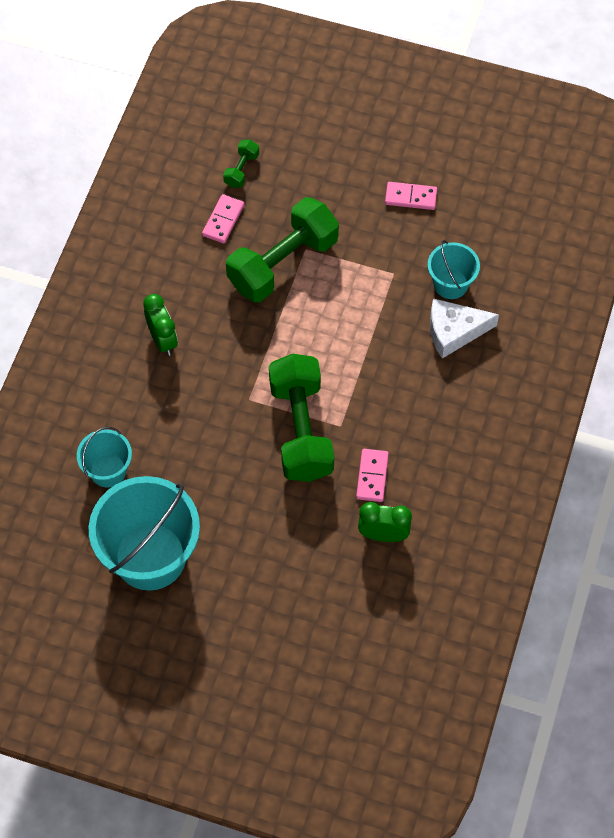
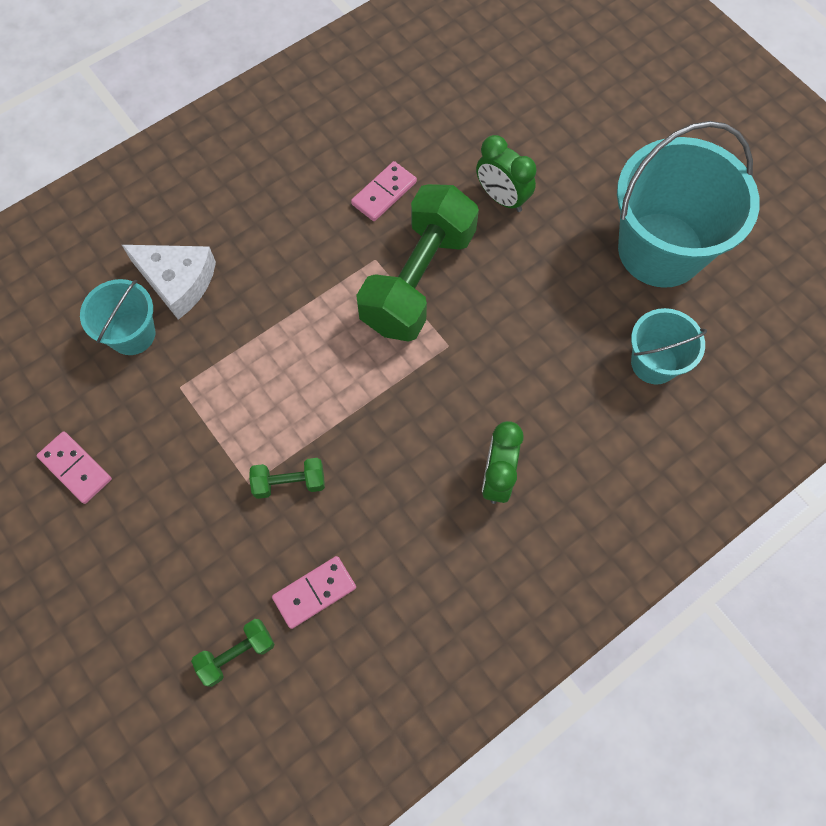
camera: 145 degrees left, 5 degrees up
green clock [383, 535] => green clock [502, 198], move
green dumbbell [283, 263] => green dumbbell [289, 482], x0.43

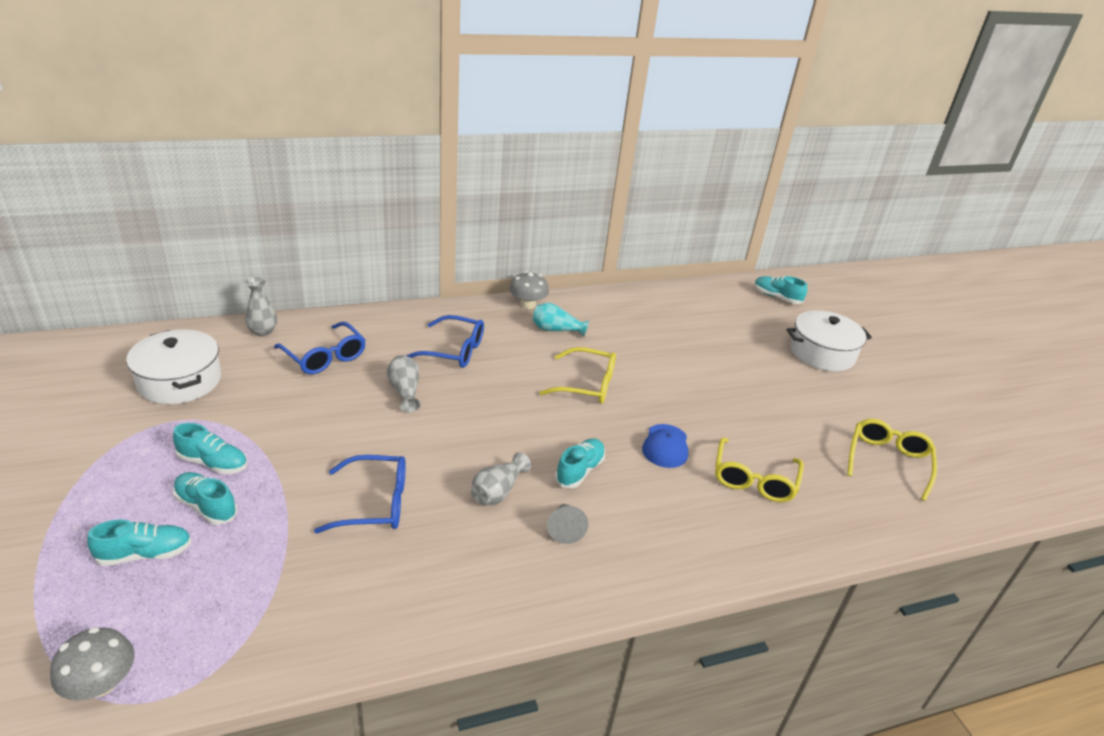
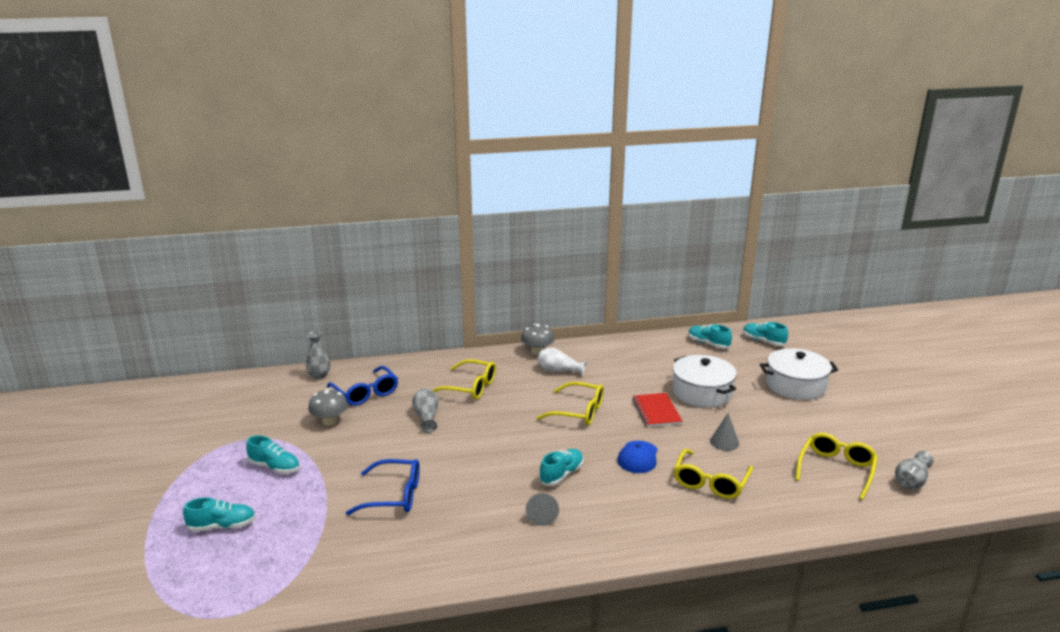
camera: 10 degrees right, 10 degrees down
nothing => scarlet exercise book [656, 411]
nothing => ash-grey cone [724, 442]
ash-grey mushroom [101, 683] => ash-grey mushroom [330, 421], move
snow-white stockpot [180, 381] => snow-white stockpot [702, 392], move
turquoise sneaker [206, 506] => turquoise sneaker [708, 344], move
ash-grey flower vase [498, 491] => ash-grey flower vase [911, 481], move
cobalt spectacles [454, 350] => yellow spectacles [470, 387]
turquoise flower vase [556, 330] => snow-white flower vase [559, 371]

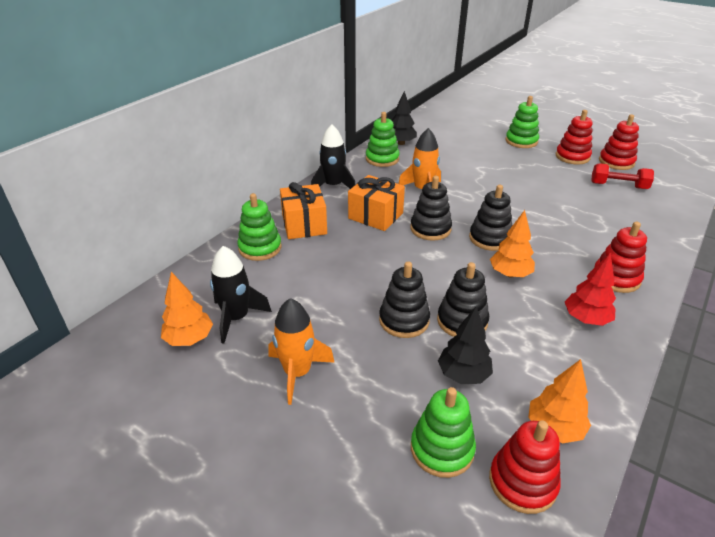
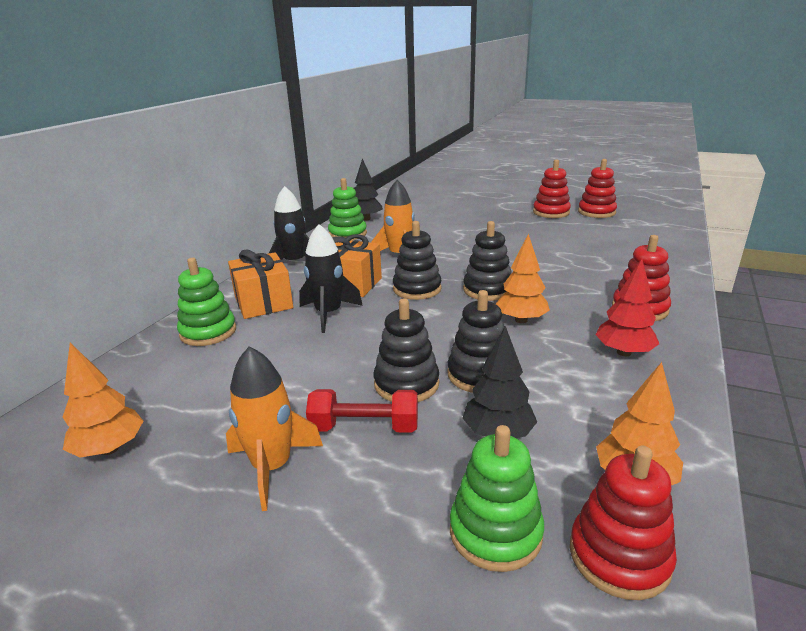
camera: 10 degrees left, 10 degrees down
green stacking rings [521, 141] => nothing
ebony spaceship [236, 318] => ebony spaceship [328, 314], move
scarlet dumbbell [618, 186] => scarlet dumbbell [364, 427], move

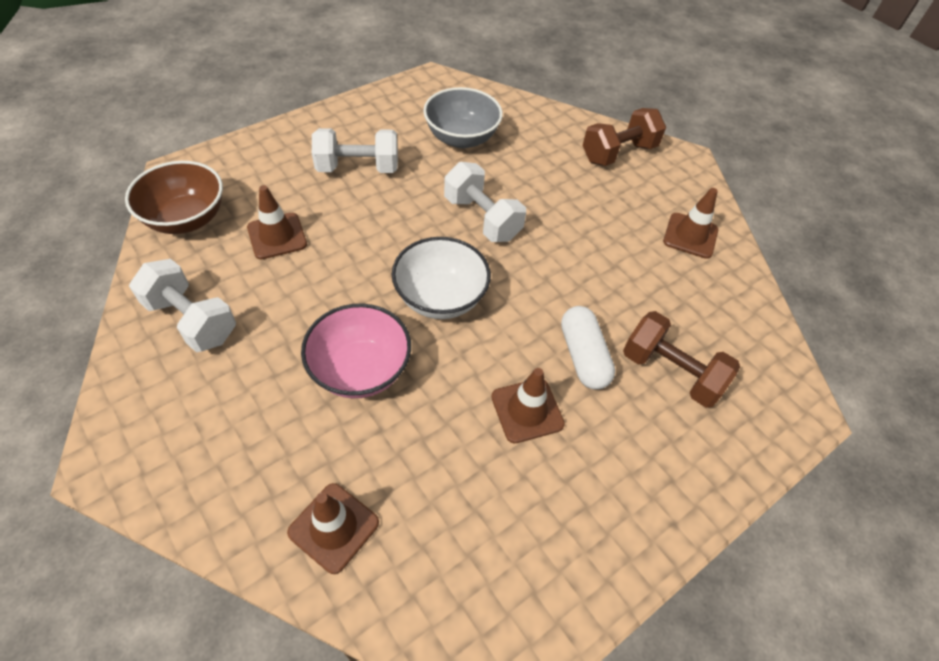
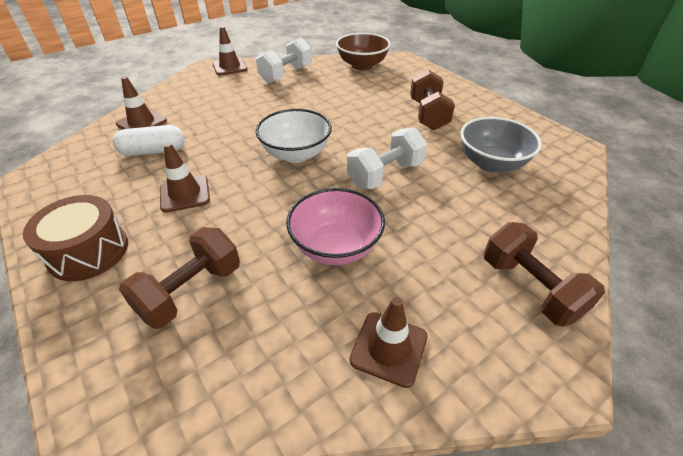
camera: 95 degrees right, 10 degrees down
nothing => russet toy drum [89, 251]
russet road cone [277, 236] => russet road cone [230, 67], move
rosy bowl [360, 370] => rosy bowl [336, 247], move
snow-white capsule [583, 356] => snow-white capsule [153, 151], move
snow-white dumbbell [358, 168] => russet dumbbell [428, 115]

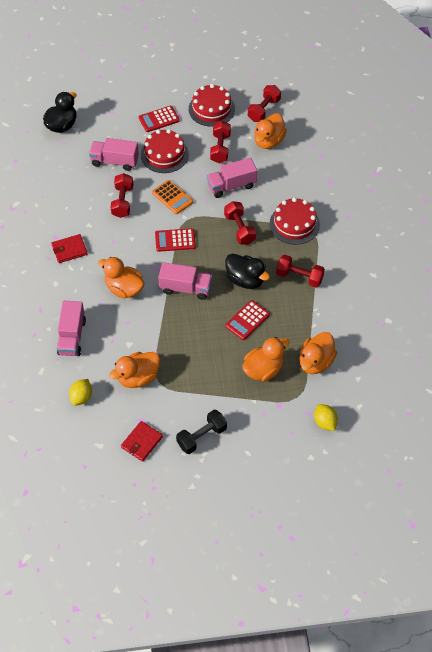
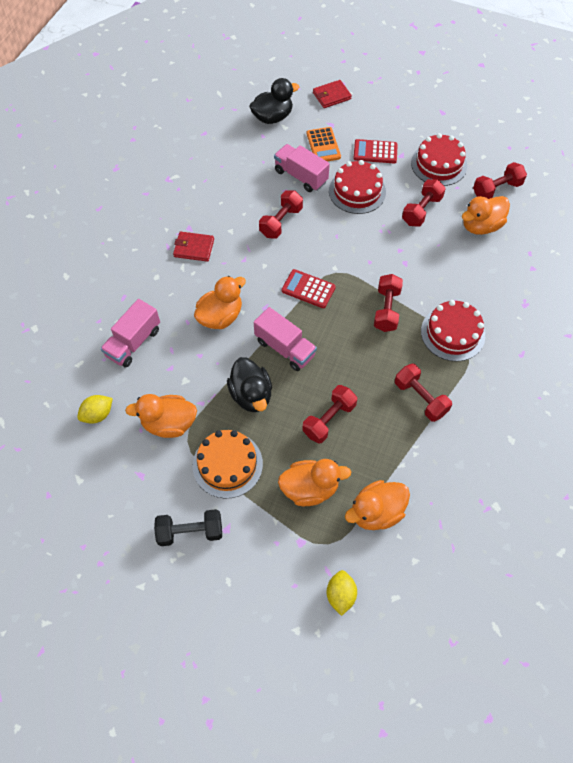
camera: 30 degrees right, 5 degrees up
rosy toy truck [231, 186] => nothing
nothing => orange cake [227, 464]
scarlet billfold [142, 442] => scarlet billfold [331, 96], move
orange calculator [172, 197] => orange calculator [323, 145], move
ebony toy duck [245, 280] => ebony toy duck [251, 395], move
scarlet calculator [247, 320] => scarlet dumbbell [329, 419]
orange toy duck [124, 289] => orange toy duck [220, 316], 75 degrees clockwise

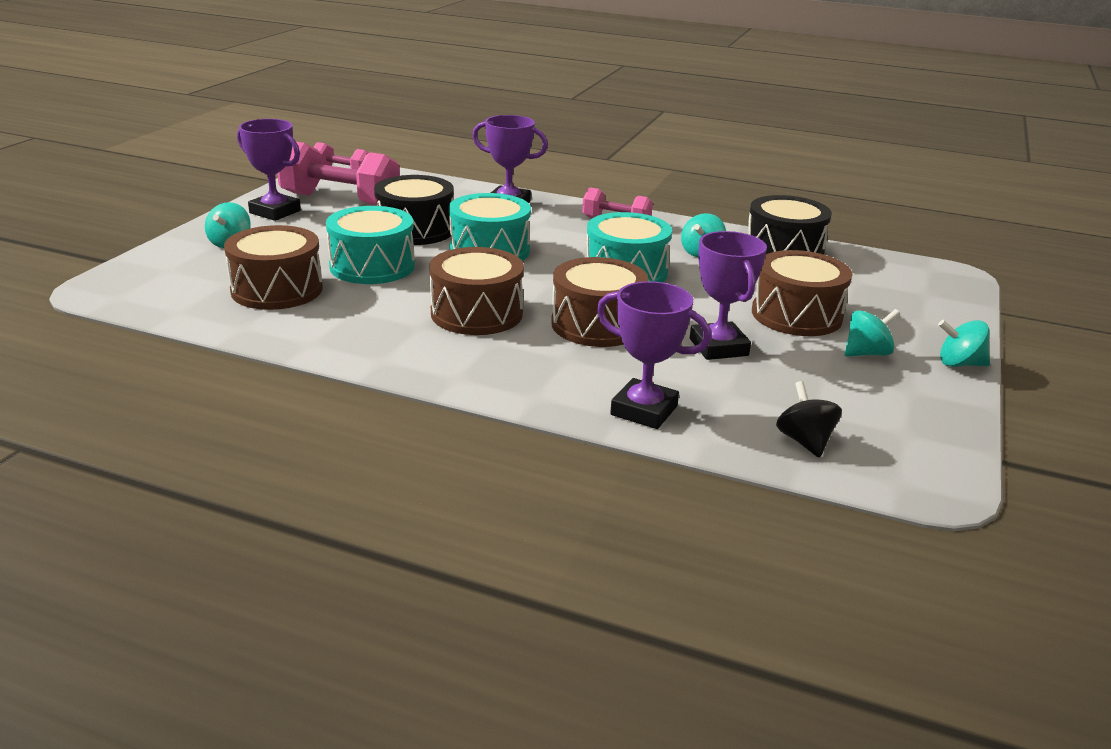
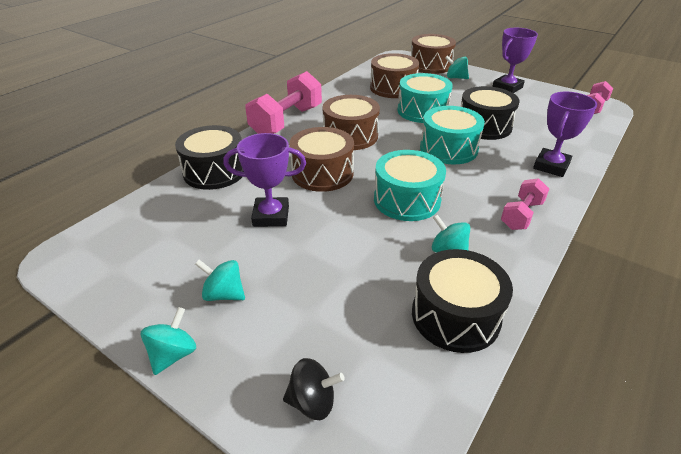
camera: 105 degrees right, 10 degrees up
rosy dumbbell [340, 200] => rosy dumbbell [287, 121], move
russet toy drum [796, 315] => russet toy drum [430, 65], move
ebony toy top [804, 441] => ebony toy top [312, 402], move
purple trophy [644, 410] => ebony toy drum [214, 171]
turquoise toy top [867, 353] => turquoise toy top [224, 294], 120 degrees clockwise

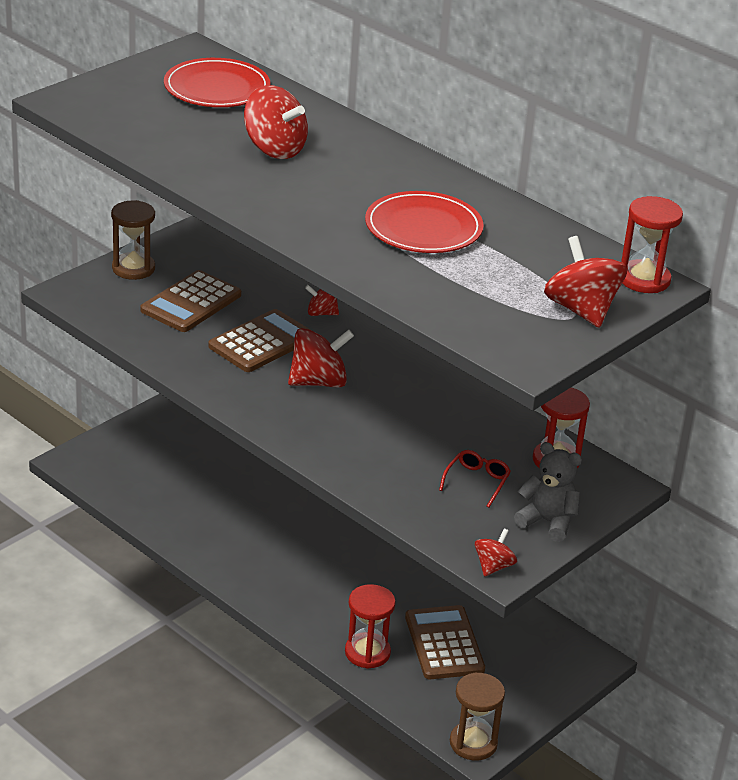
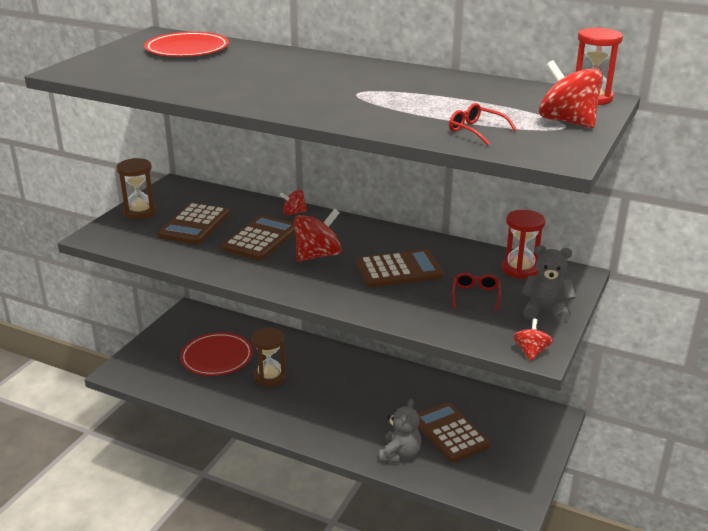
camera: 15 degrees left, 5 degrees down
scarlet toy top [274, 149] => nothing
nothing => russet calculator [399, 270]
nothing => scarlet spectacles [476, 130]
scarlet plate [423, 228] => scarlet plate [217, 357], move
russet hourglass [473, 743] => russet hourglass [270, 377], move
scarlet hourglass [367, 652] => ash-grey stuffed bear [400, 454]

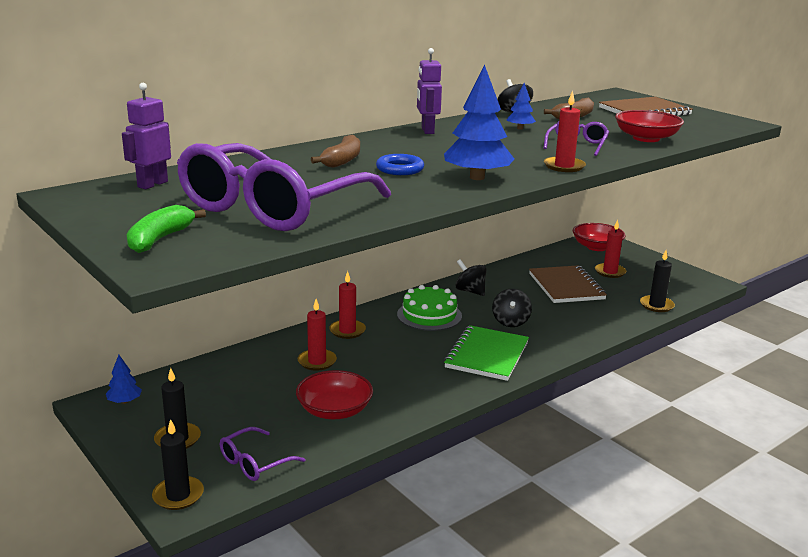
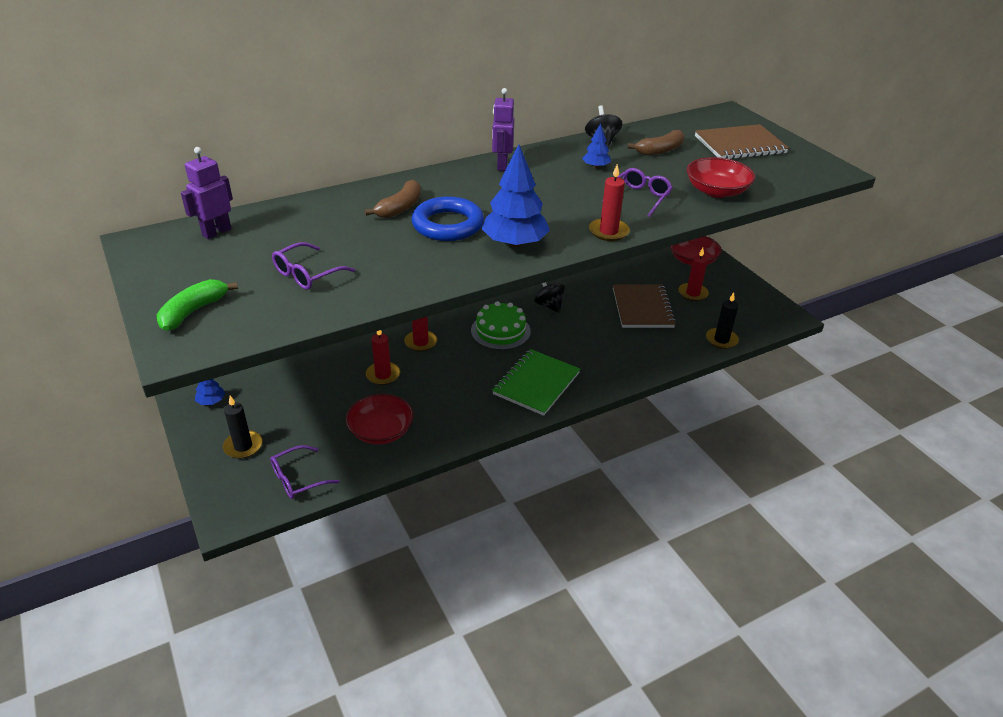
camera: 10 degrees right, 15 degrees up
ebony pillar candle [178, 495] => nothing
ebony toy top [510, 322] => nothing
purple spectacles [272, 207] => purple spectacles [307, 274], x0.42
cobalt ring [400, 169] => cobalt ring [448, 225], x1.58

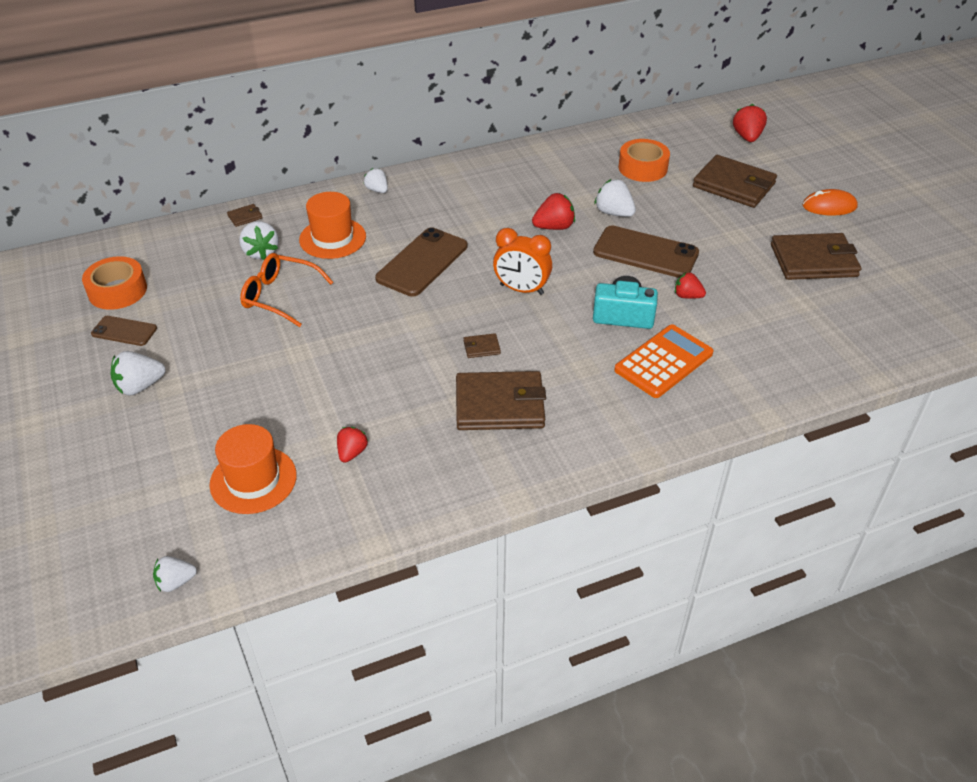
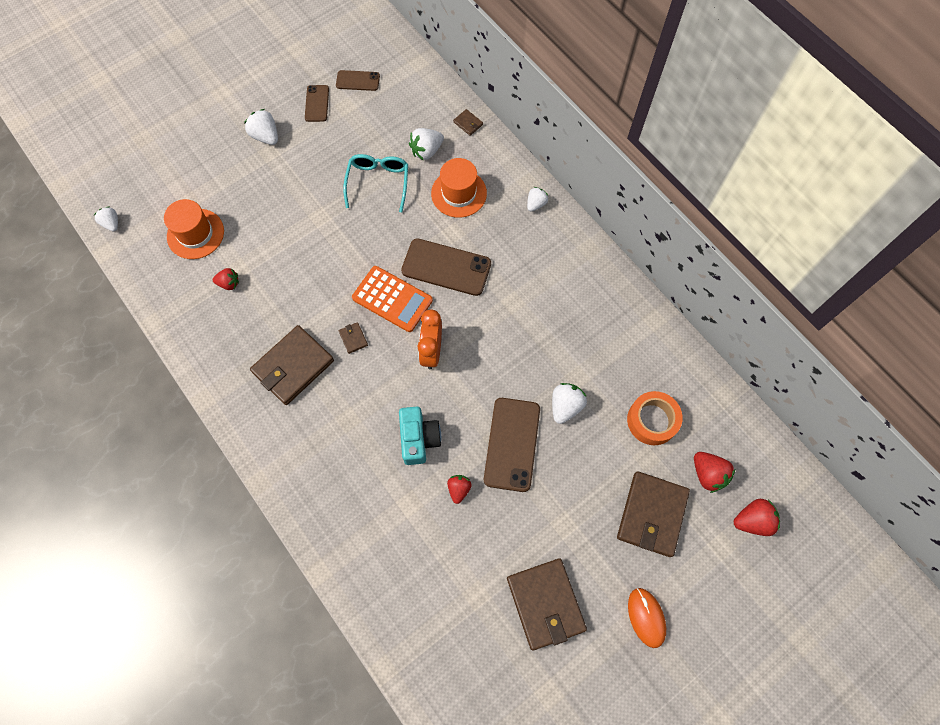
camera: 75 degrees right, 25 degrees up
scarlet strawberry [554, 227] => scarlet strawberry [708, 474], move
orange calculator [663, 362] => orange calculator [392, 299], move
orange roll of tape [117, 291] => russet mobile phone [358, 81]
orange spectacles [279, 296] => turquoise spectacles [378, 182]
russet billfold [499, 405] => russet billfold [293, 366], 60 degrees clockwise

